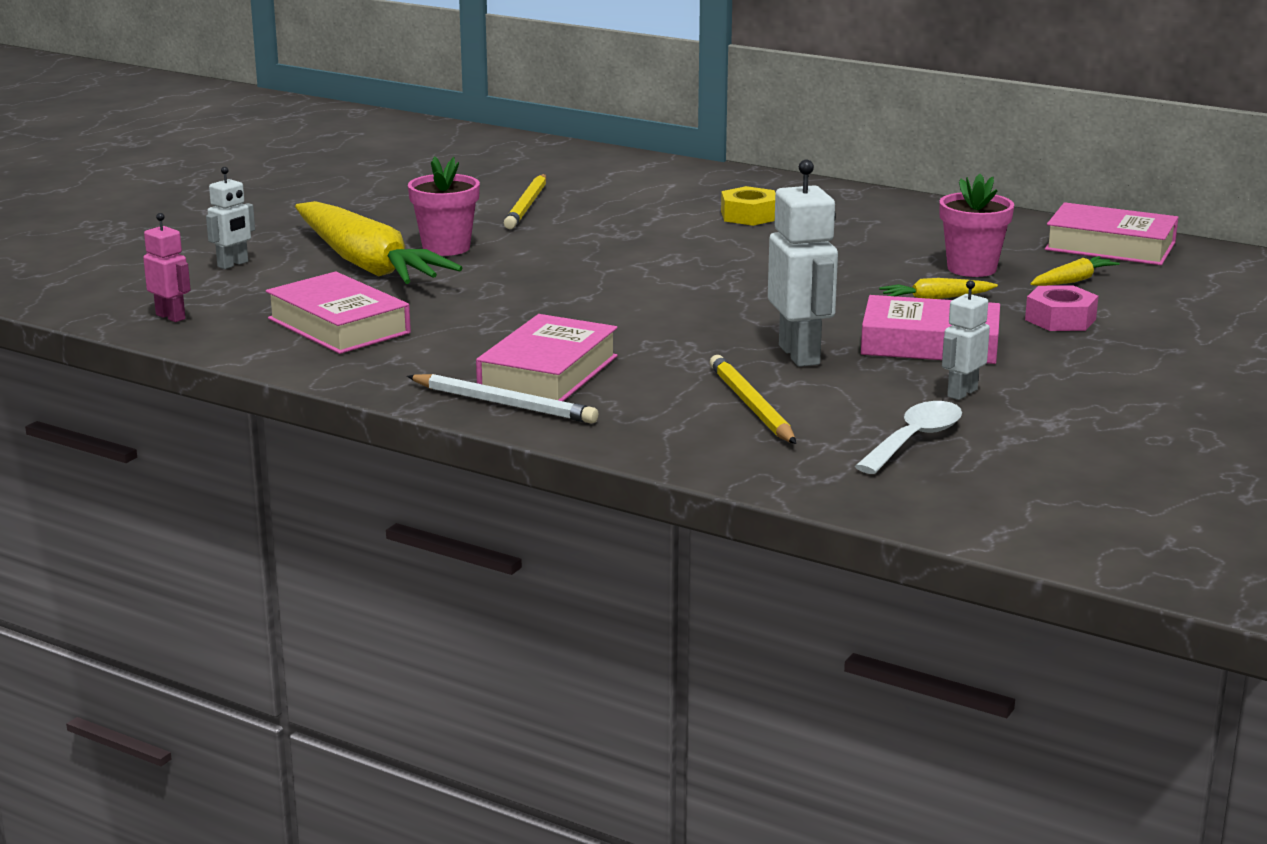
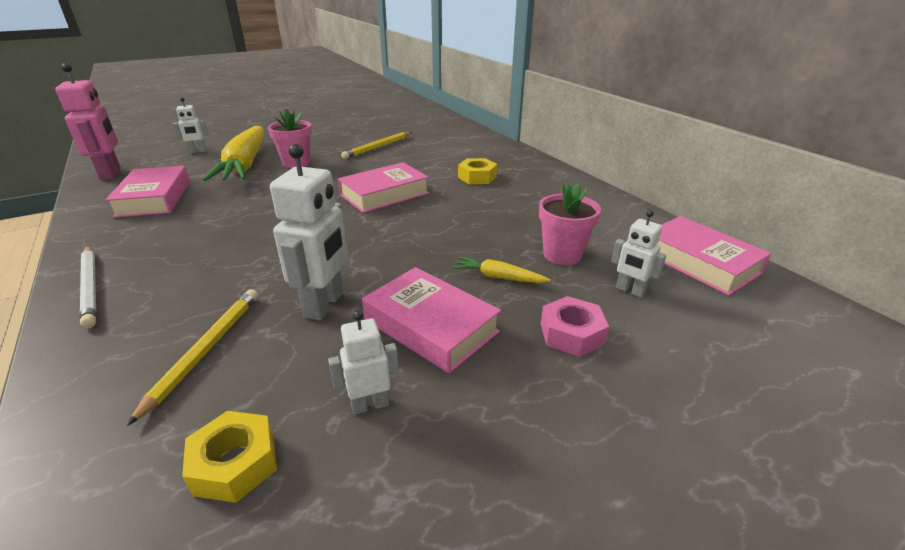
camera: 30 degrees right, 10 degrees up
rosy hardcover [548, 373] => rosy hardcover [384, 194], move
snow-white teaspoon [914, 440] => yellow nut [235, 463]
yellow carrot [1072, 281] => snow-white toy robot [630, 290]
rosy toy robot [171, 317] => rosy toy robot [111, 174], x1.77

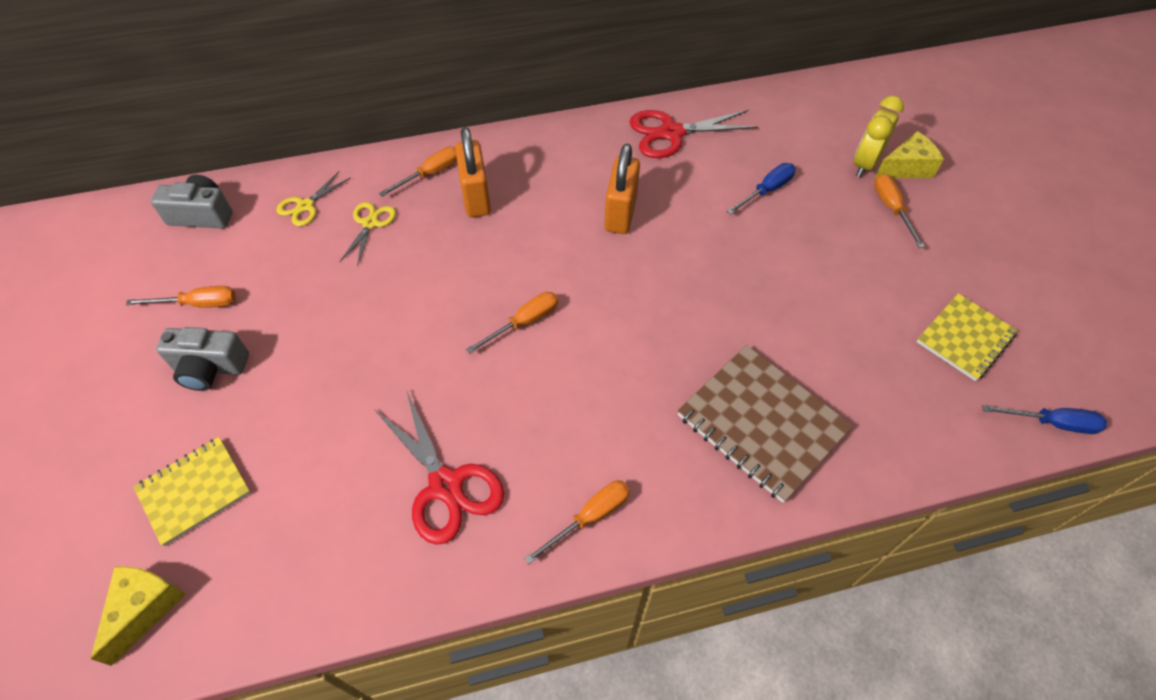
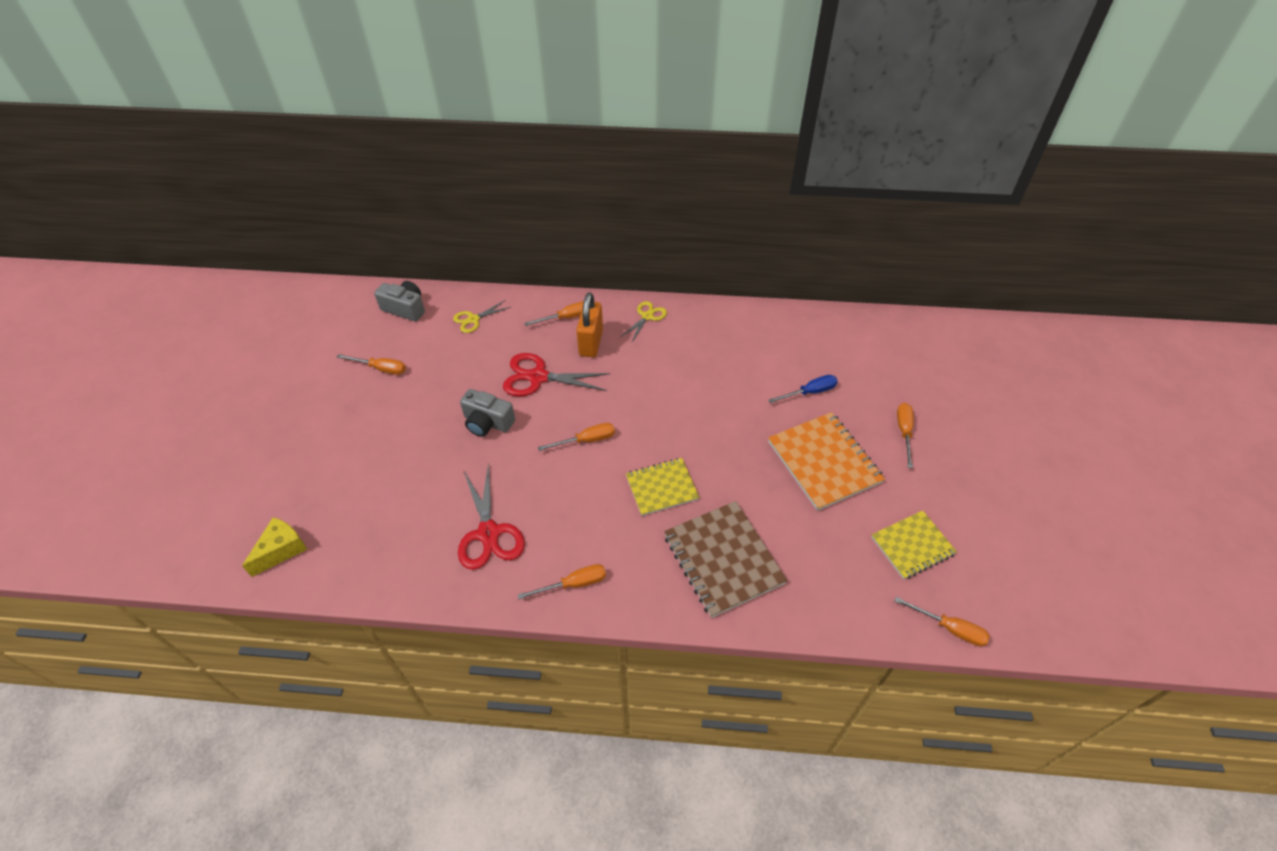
camera: 20 degrees right, 5 degrees down
orange small lock [620, 213] => nothing
yellow clock [864, 164] => nothing
yellow piece of cheese [906, 168] => nothing
nothing => orange exercise book [824, 462]
yellow exercise book [194, 491] => yellow exercise book [662, 488], move
ash-grey compact camera [210, 368] => ash-grey compact camera [487, 422], move
yellow pair of scissors [370, 223] => yellow pair of scissors [647, 316], move
scarlet pair of scissors [671, 133] => scarlet pair of scissors [538, 377], move
cobalt hand screwdriver [1051, 423] => orange hand screwdriver [949, 628]

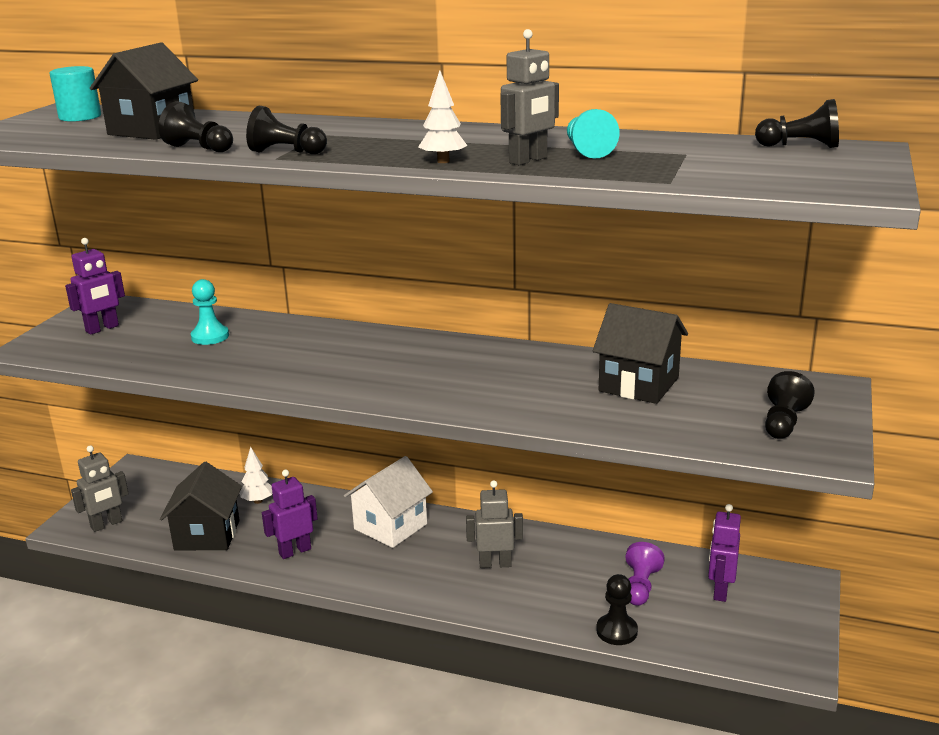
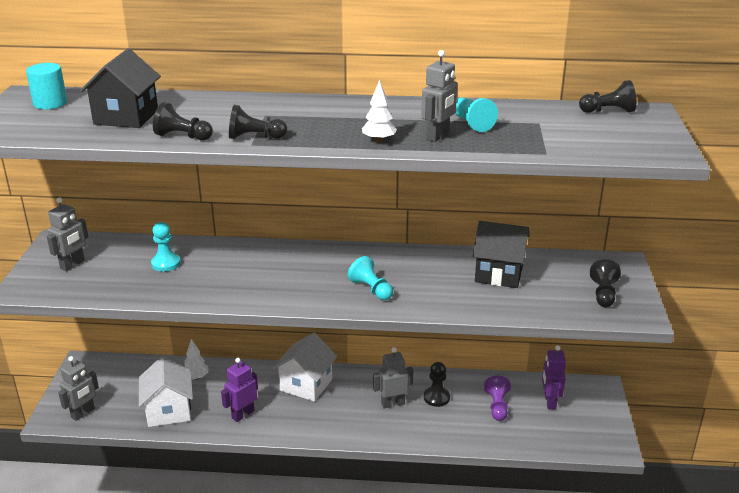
camera: 15 degrees left, 5 degrees up
nothing => turquoise pawn [371, 289]
ebony pawn [616, 631] => ebony pawn [436, 397], move
purple toy robot [102, 329] => ash-grey toy robot [72, 264]
ebony toy house [207, 535] => snow-white toy house [169, 411]

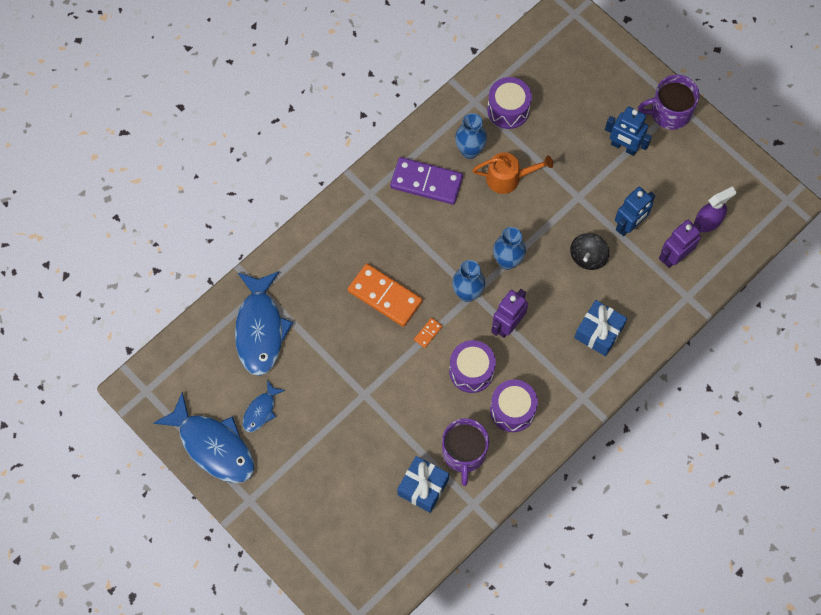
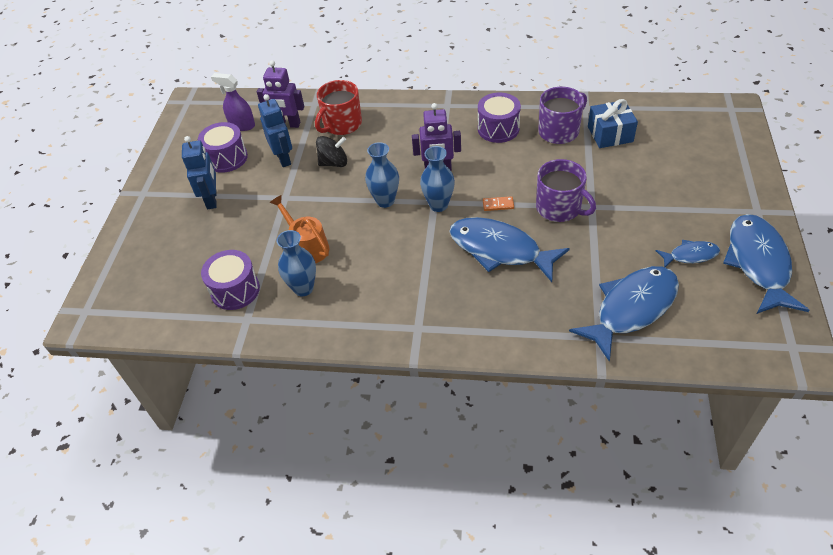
camera: 125 degrees left, 20 degrees down
purple domino tile [426, 182] => nothing
cobalt gift [599, 332] => nothing
nothing => scarlet coffee mug [342, 124]
purple toy drum [471, 371] => purple toy drum [227, 158], move
purple coffee mug [669, 112] => purple coffee mug [559, 208], move
orange domino tile [385, 296] => cobalt fish [500, 250]
cobalt toy robot [629, 225] => cobalt toy robot [283, 158], 60 degrees clockwise

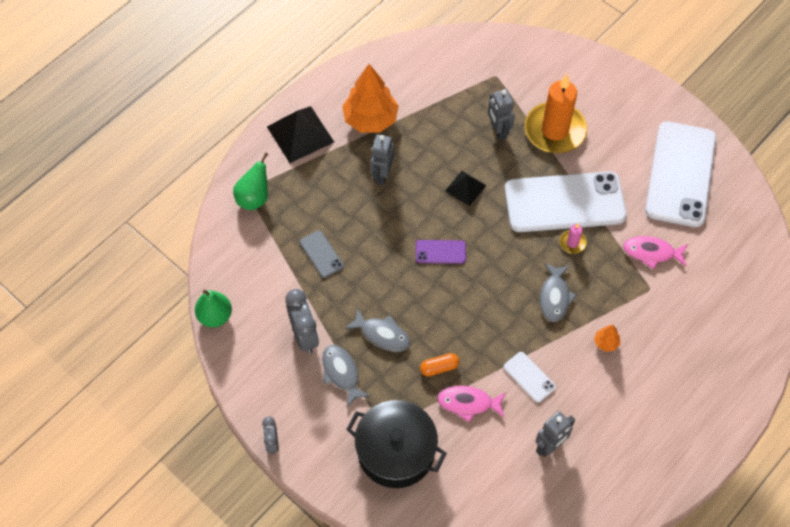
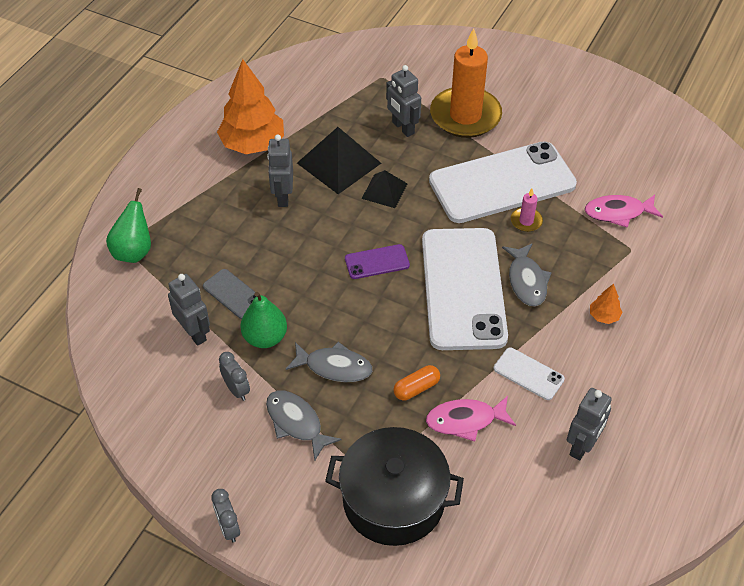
camera: 15 degrees left, 10 degrees down
nothing => ash-grey toy robot [194, 333]
green pear [215, 316] => green pear [265, 337], move
ebony solid pyramid [300, 134] => ebony solid pyramid [339, 163], move
snow-white mobile phone [680, 174] => snow-white mobile phone [463, 288], move
ash-grey clock [304, 335] => ash-grey clock [236, 389], x0.58

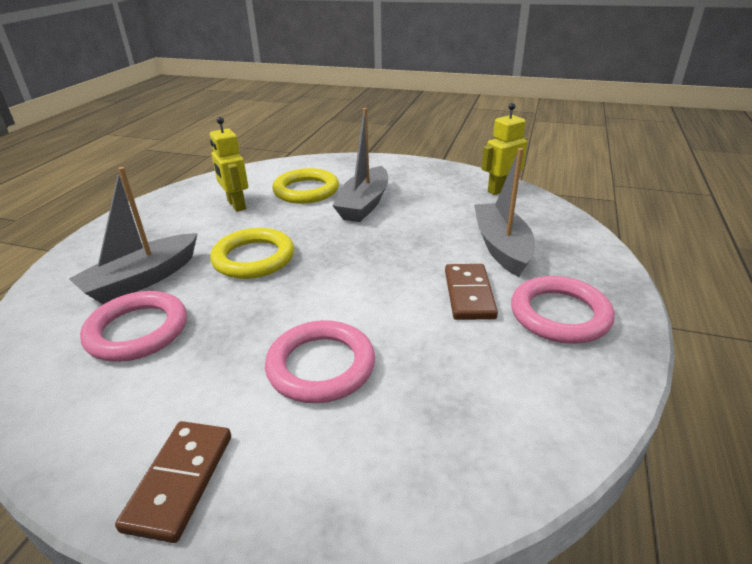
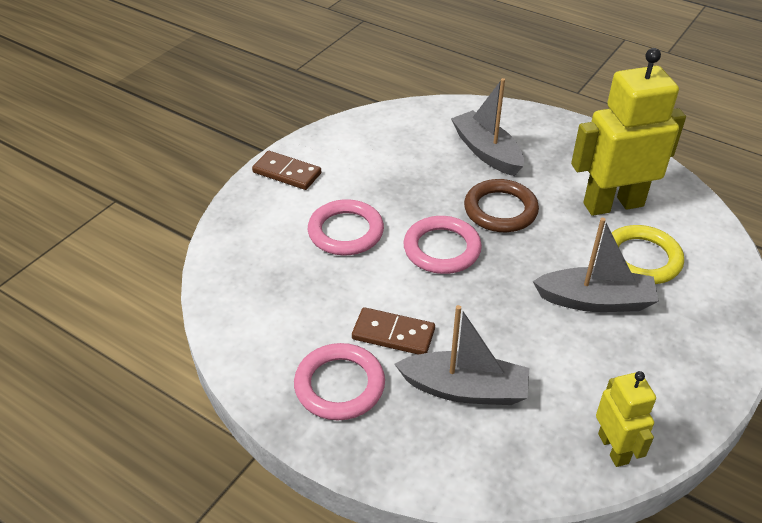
camera: 105 degrees right, 10 degrees up
rosy ring [137, 331] => rosy ring [442, 249], move
yellow ring [253, 258] => russet ring [500, 210]
ash-grey toy boat [364, 204] => ash-grey toy boat [595, 300], 150 degrees clockwise
yellow toy robot [236, 205] => yellow toy robot [613, 204], x1.87

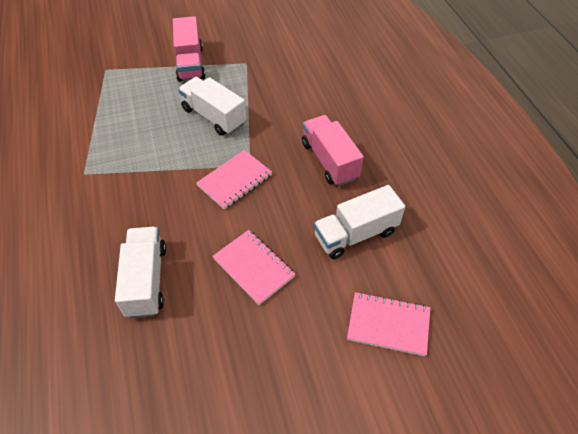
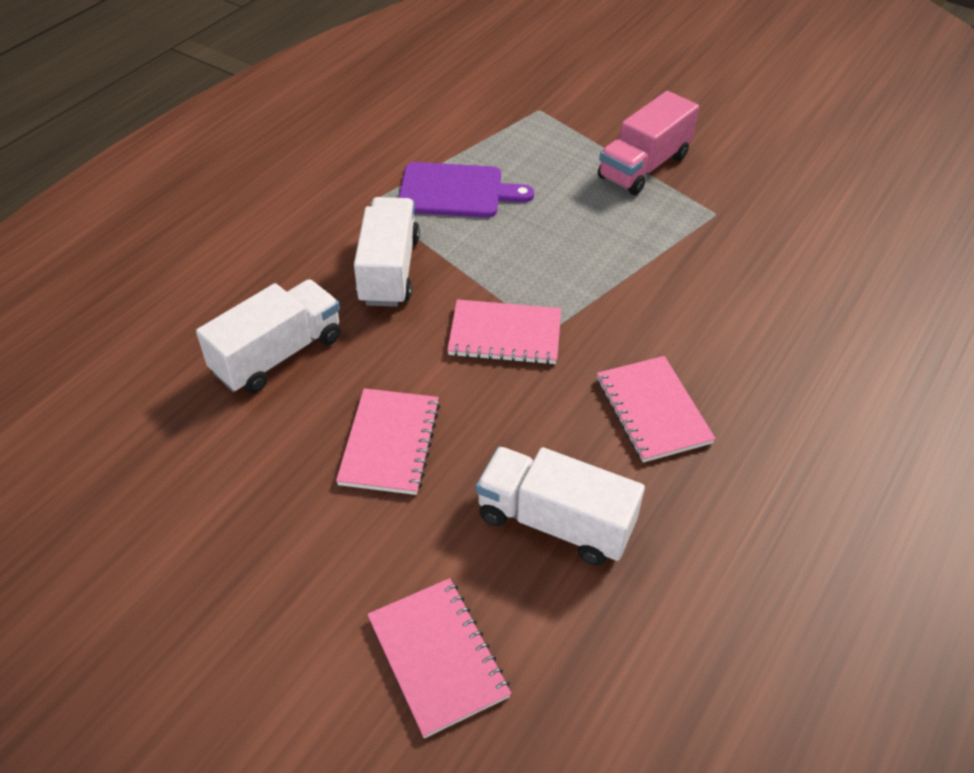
camera: 50 degrees right, 5 degrees down
nothing => purple chopping board [456, 191]
snow-white toy truck [214, 116] => snow-white toy truck [389, 270], move
rosy toy truck [329, 161] => rosy exercise book [653, 410]

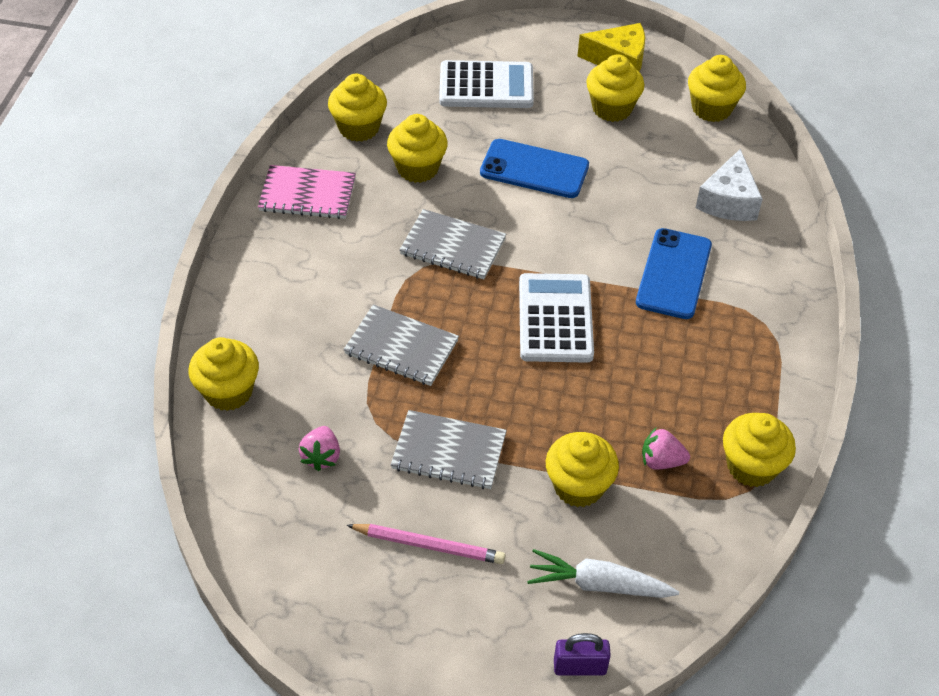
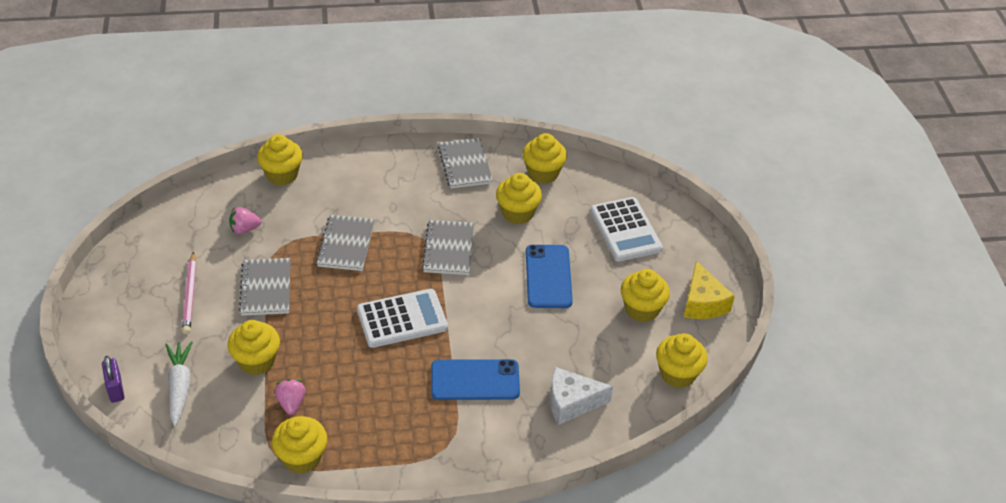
camera: 70 degrees right, 5 degrees down
rosy exercise book [307, 194] => ash-grey exercise book [465, 165]

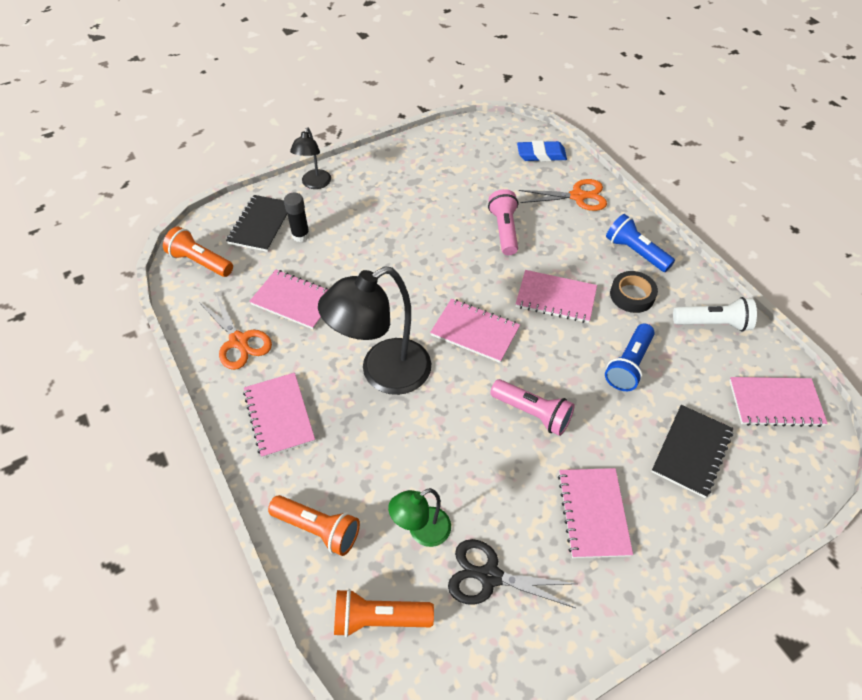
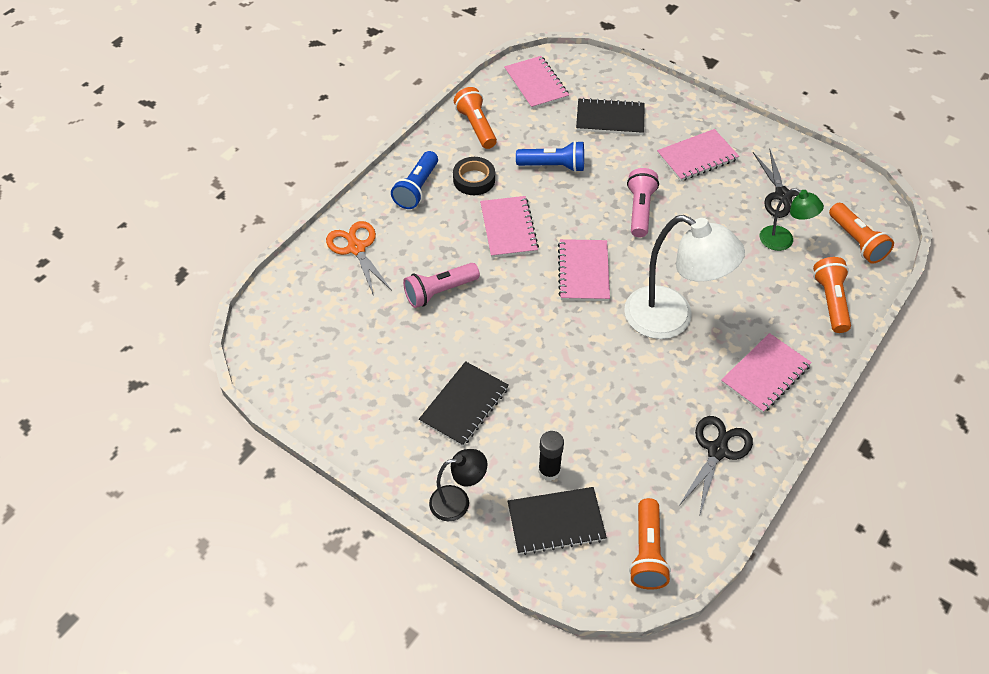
camera: 115 degrees left, 0 degrees up
rosy exercise book [294, 300] => nothing
cobalt eraser [541, 154] => nothing
nothing => ebony exercise book [464, 405]
orange pair of scissors [239, 341] => ebony pair of scissors [717, 450]
ebony lamp [383, 373] => snow-white lamp [671, 319]
snow-white flashlight [713, 323] => orange flashlight [476, 126]

